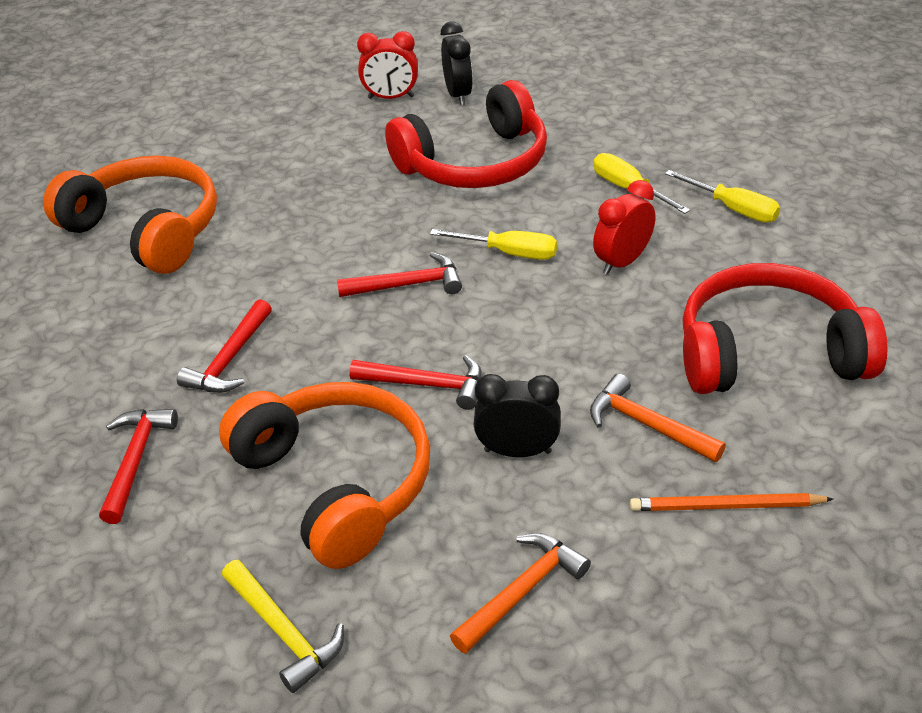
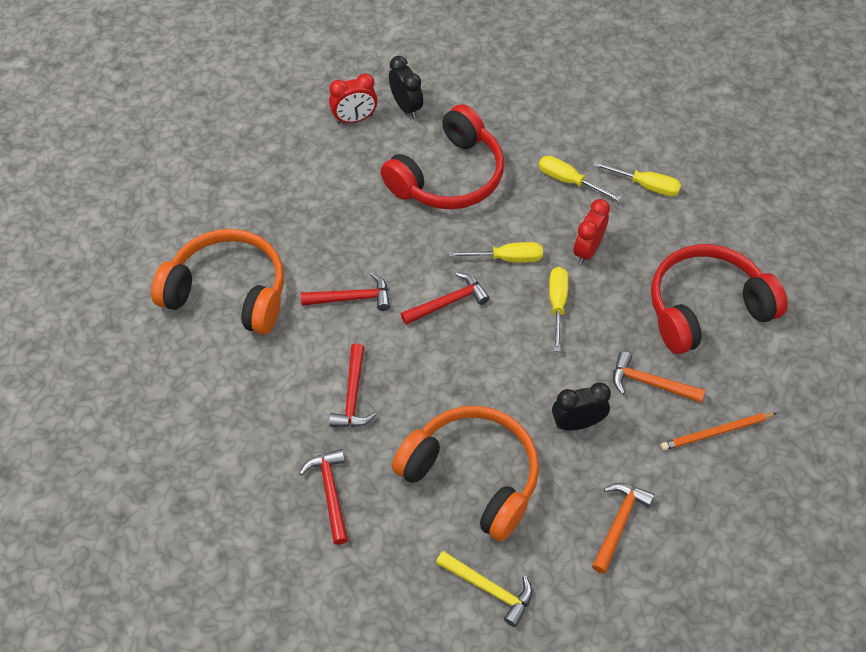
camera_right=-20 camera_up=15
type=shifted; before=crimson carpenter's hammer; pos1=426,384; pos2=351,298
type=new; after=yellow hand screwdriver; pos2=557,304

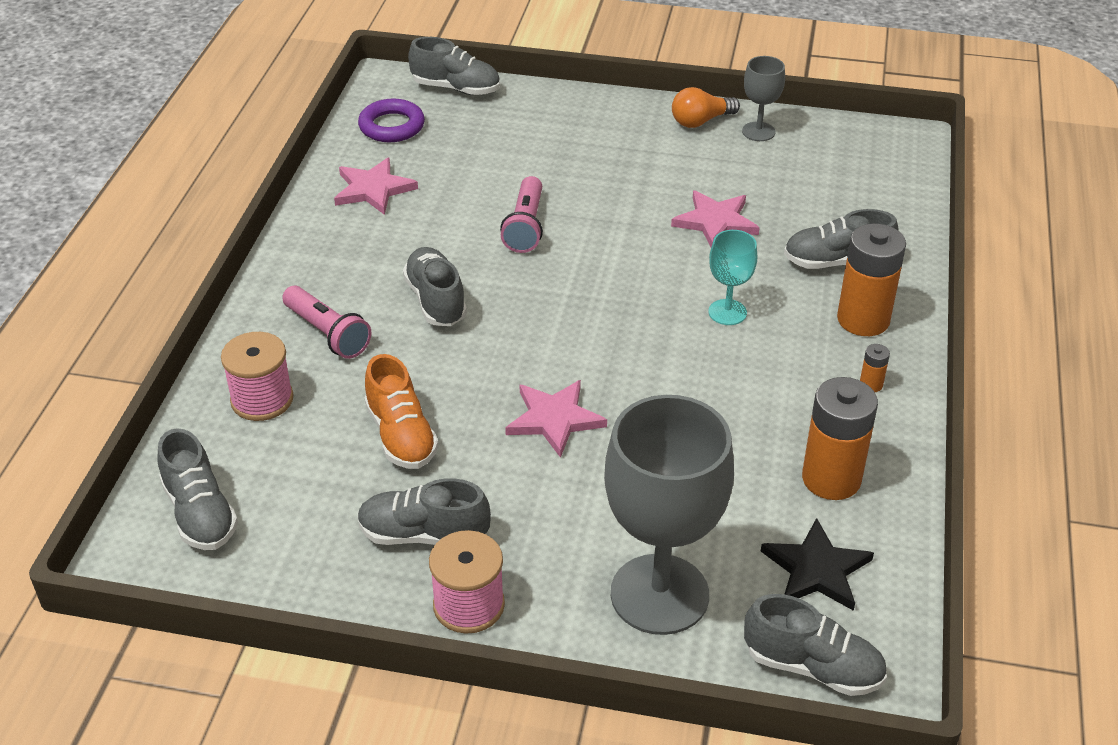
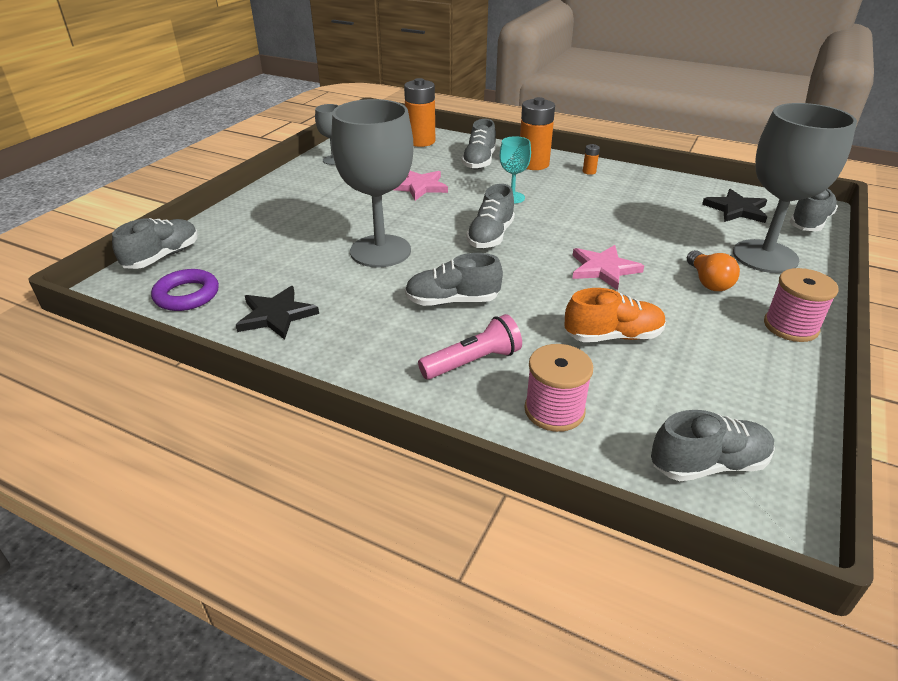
camera_right=-75 camera_up=-5
type=repainted; before=rose-pink star; after=jet-black star; pos1=373,189; pos2=276,315
type=shifted; before=ash-grey lace-up shoe; pos1=423,535; pos2=490,236
type=swapped; before=rose-pink pocket torch; after=ash-grey goblet; pos1=525,226; pos2=380,251
type=shifted; before=orange lightbulb; pos1=701,121; pos2=708,282
type=shifted; before=orange AA battery; pos1=831,479; pos2=420,141

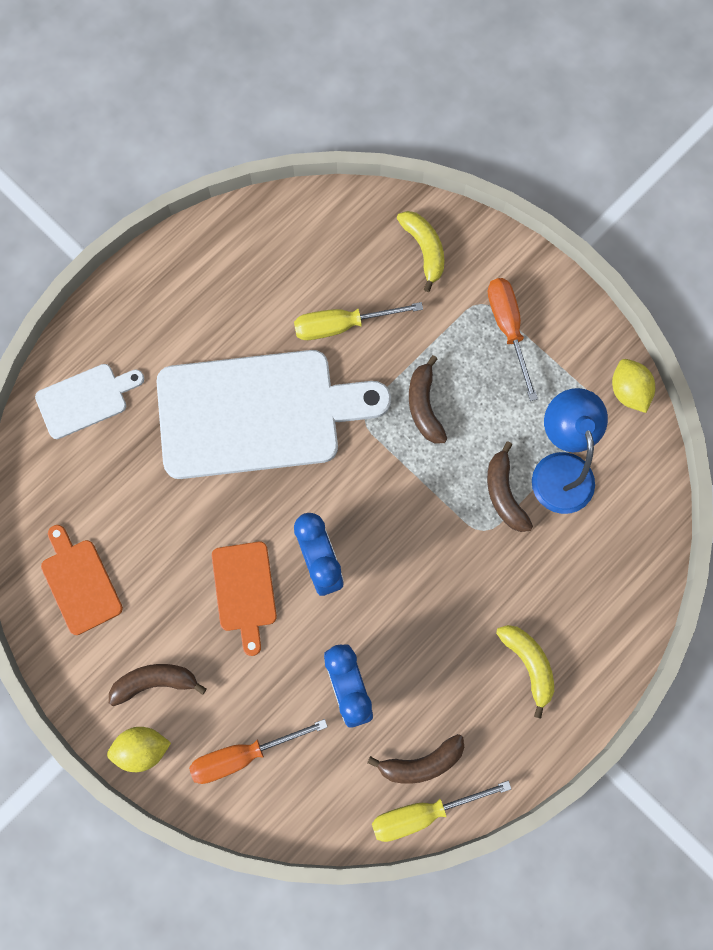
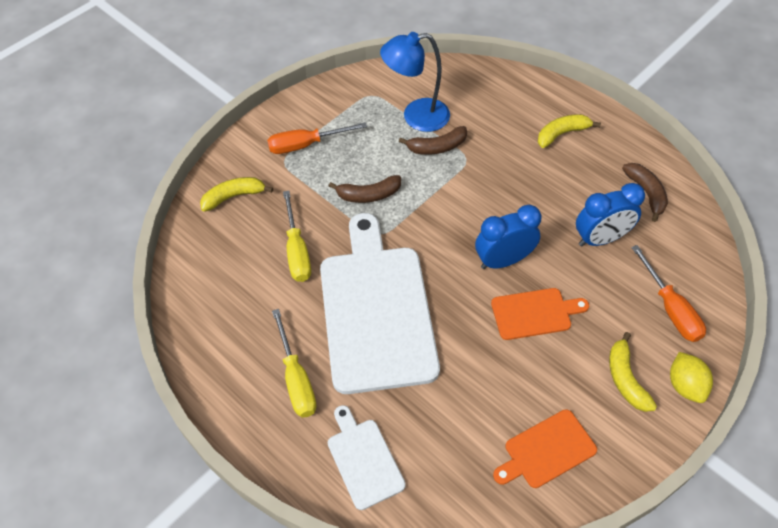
camera_right=-90 camera_up=-20
type=repainted; before=russet banana fruit; after=yellow banana fruit; pos1=155,682; pos2=625,379
type=shifted; before=yellow hand screwdriver; pos1=423,813; pos2=296,379
type=gone; before=yellow lemon; pos1=628,391

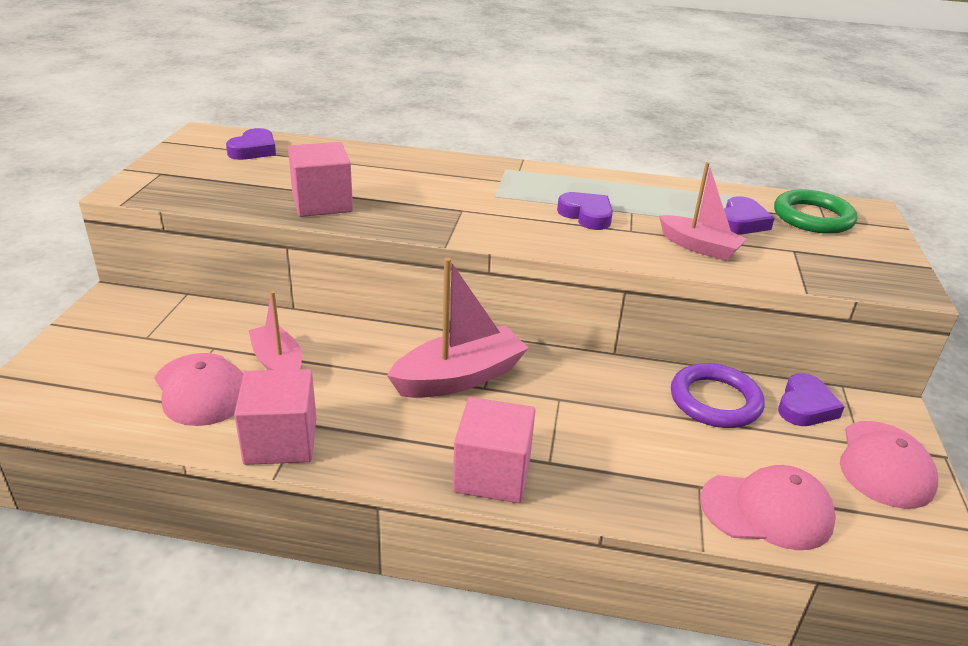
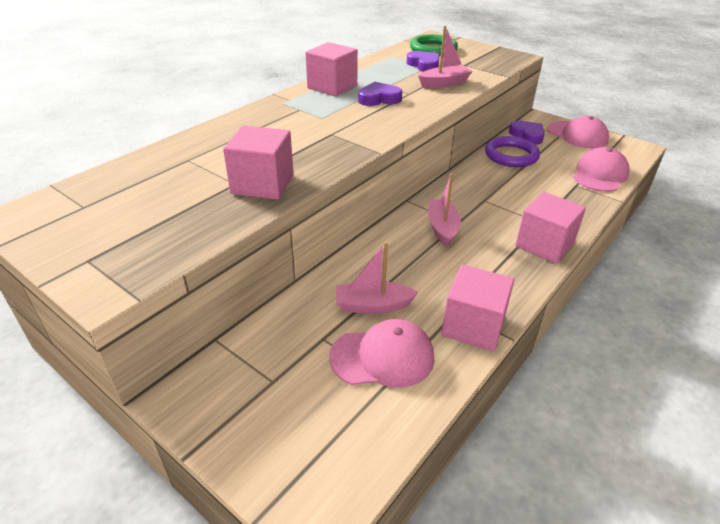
camera_right=-60 camera_up=5
type=gone; before=violet love heart; pos1=254,150
type=scaled; before=rose-pink sailboat; pos1=459,377; pos2=442,228; scale=0.65
type=new; after=rose-pink solid cube; pos2=332,87

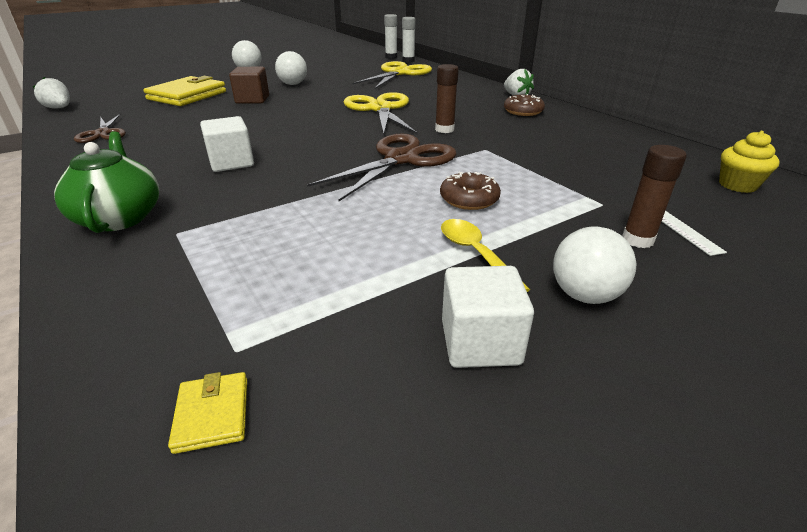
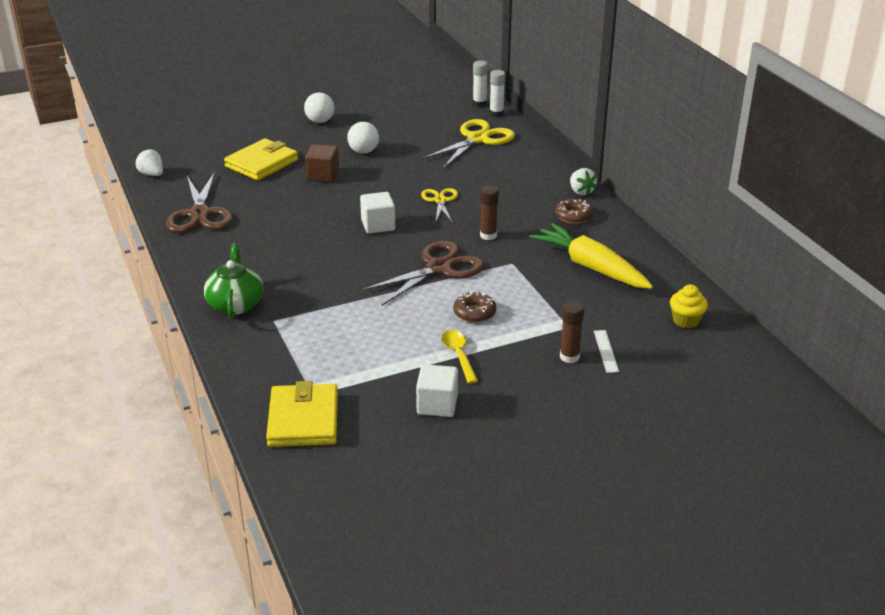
camera_right=10 camera_up=0
type=scaled; before=russet shears; pos1=102,133; pos2=199,214; scale=1.71
type=scaled; before=yellow card wallet; pos1=212,414; pos2=303,420; scale=2.25
type=shifted; before=pure white solid cube; pos1=231,162; pos2=378,225
type=scaled; before=yellow shears; pos1=380,109; pos2=440,200; scale=0.58
type=gone; before=pure white play ball; pos1=584,295
type=new; after=yellow carrot; pos2=591,267

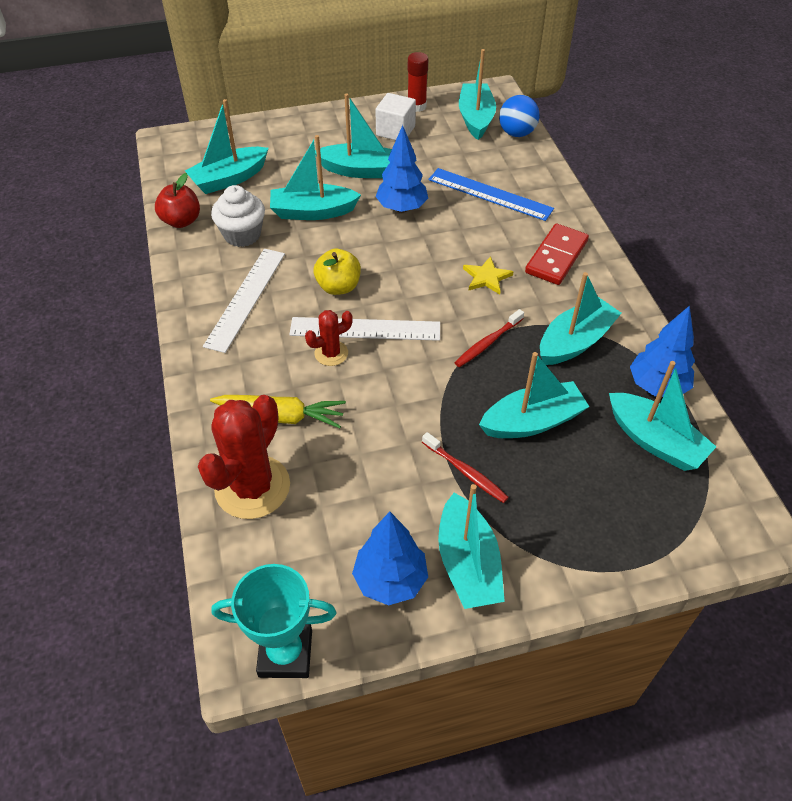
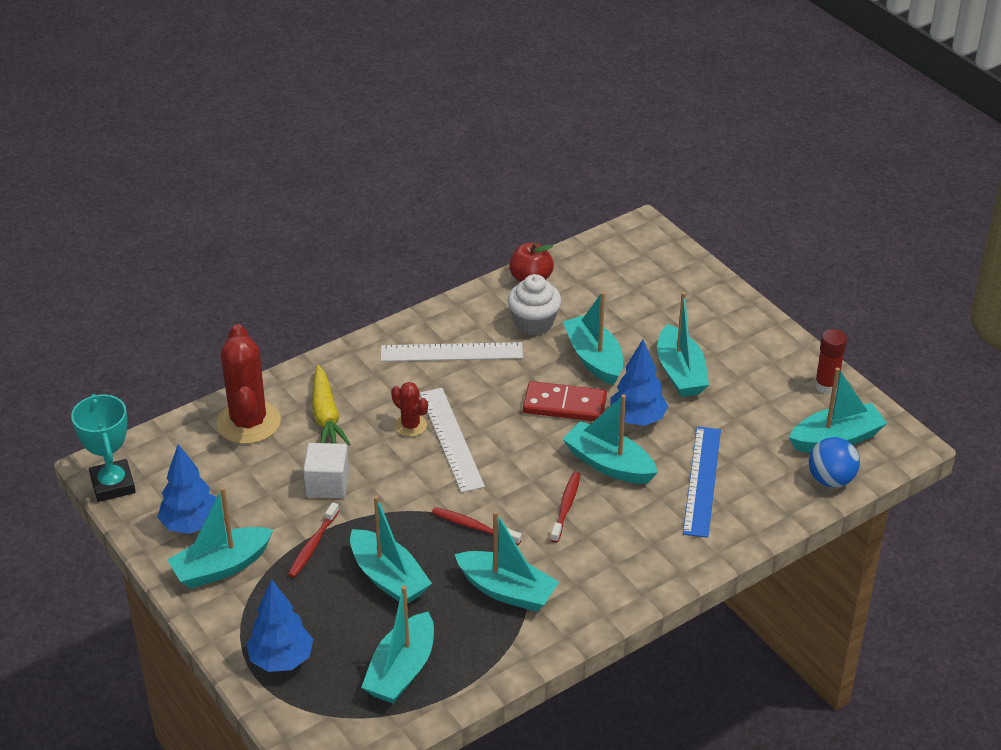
camera_right=70 camera_up=-10
type=shifted; before=turquoise sailboat; pos1=229,179; pos2=609,464
type=rotated; before=crimson saguaro cactus; pos1=252,487; pos2=248,422; turn=75
type=gone; before=yellow apple; pos1=338,287
type=shifted; before=pure white solid cube; pos1=395,131; pos2=327,484
type=swapped; before=yellow star; after=crimson tooth brush; pos1=486,277; pos2=566,506
type=shifted; before=crimson domino; pos1=556,257; pos2=564,405
type=shifted; before=cobalt fir tree; pos1=657,386; pos2=281,660

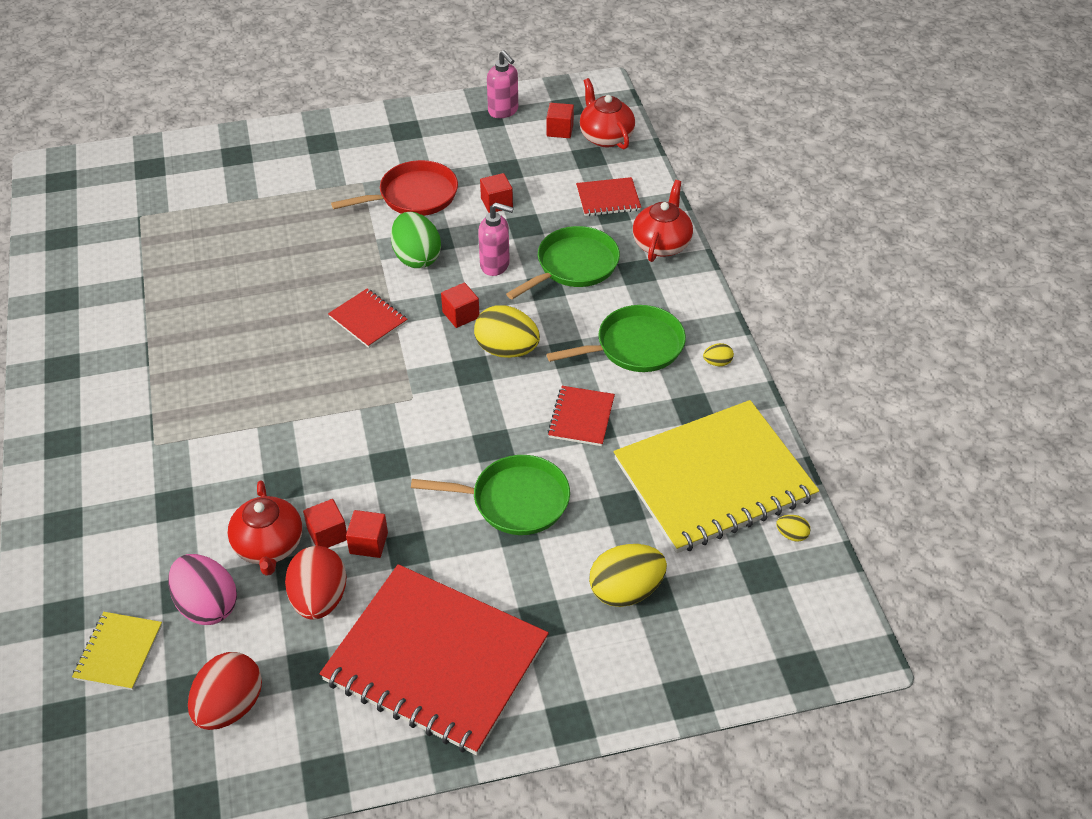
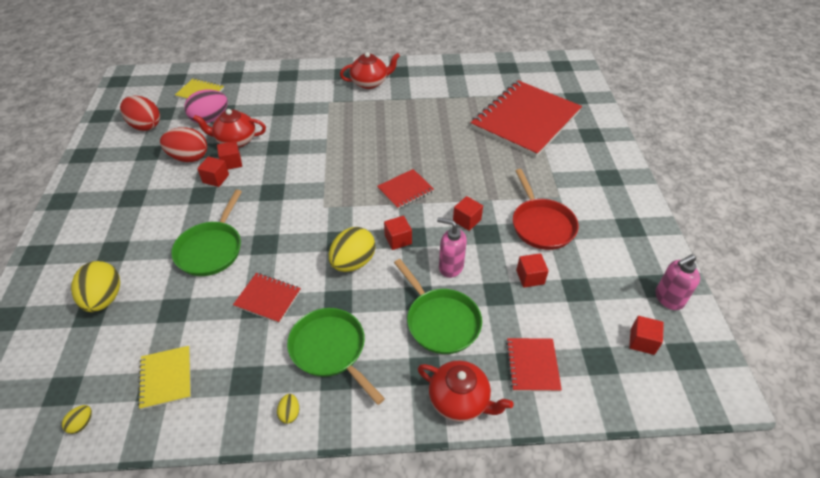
camera_right=100 camera_up=0
type=shifted; before=crimson exercise book; pos1=436,661; pos2=525,120
type=swapped; before=emerald egg shape; after=crimson solid cube; pos1=416,257; pos2=467,220
type=rotated; before=rose-pink pump bottle; pos1=495,265; pos2=450,267; turn=90
type=rotated; before=emerald frying pan; pos1=635,346; pos2=330,350; turn=150
type=shifted; before=crimson china teapot; pos1=605,137; pos2=370,83
type=scaled; before=yellow exercise book; pos1=714,479; pos2=166,378; scale=0.43

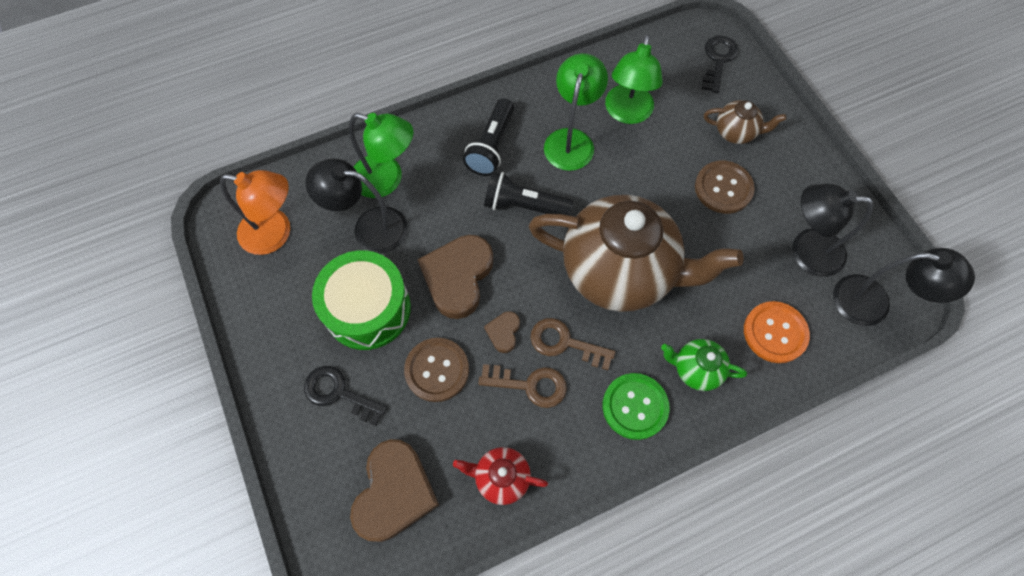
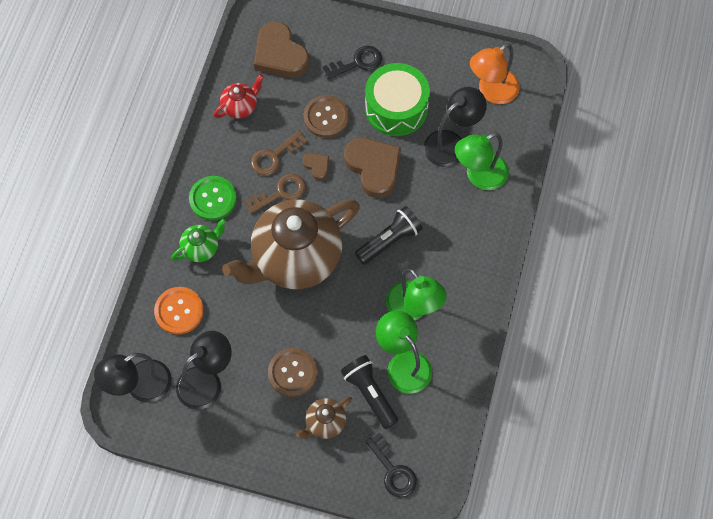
camera_right=130 camera_up=0
type=shifted; before=jet-black pocket torch; pos1=491,146; pos2=370,394

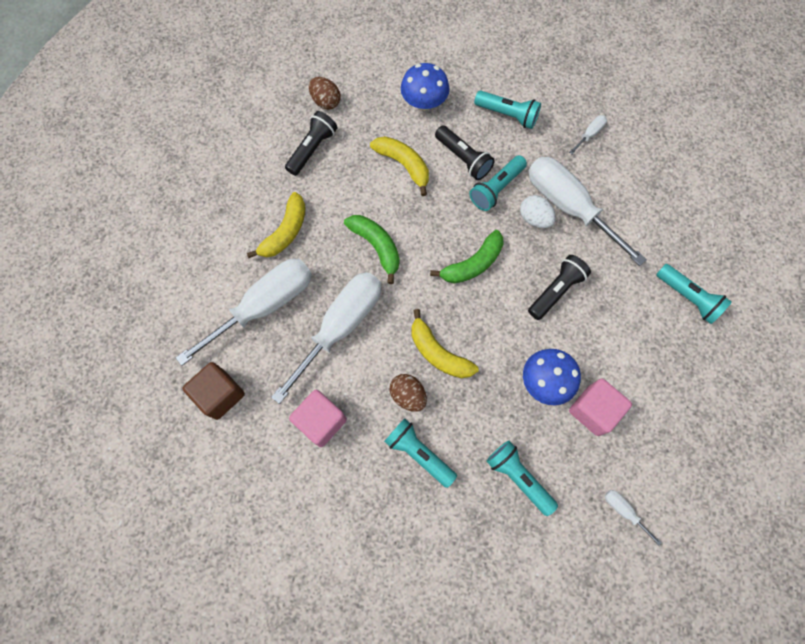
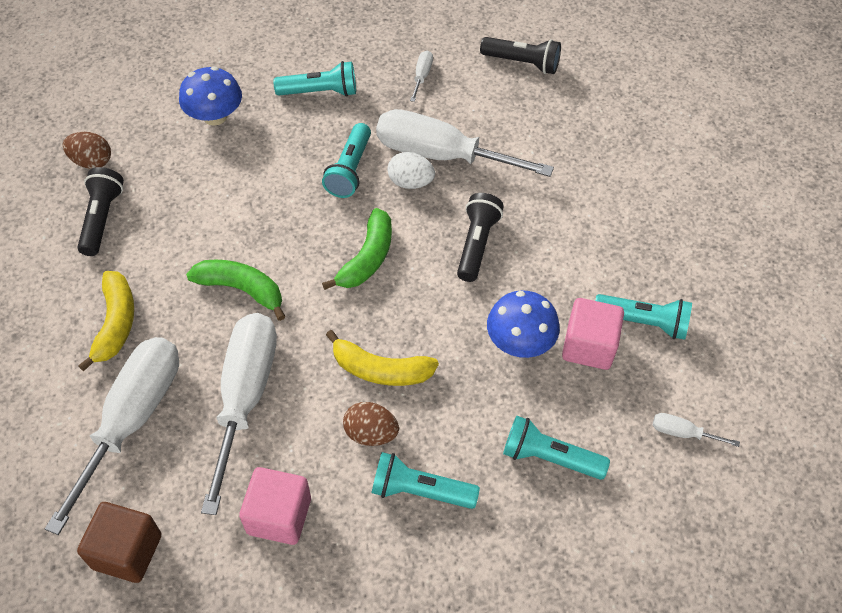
camera_right=-30 camera_up=-15
type=gone; before=yellow banana fruit; pos1=404,165
type=shifted; before=jet-black pocket torch; pos1=463,159; pos2=522,63
type=shifted; before=turquoise pocket torch; pos1=688,297; pos2=643,322

